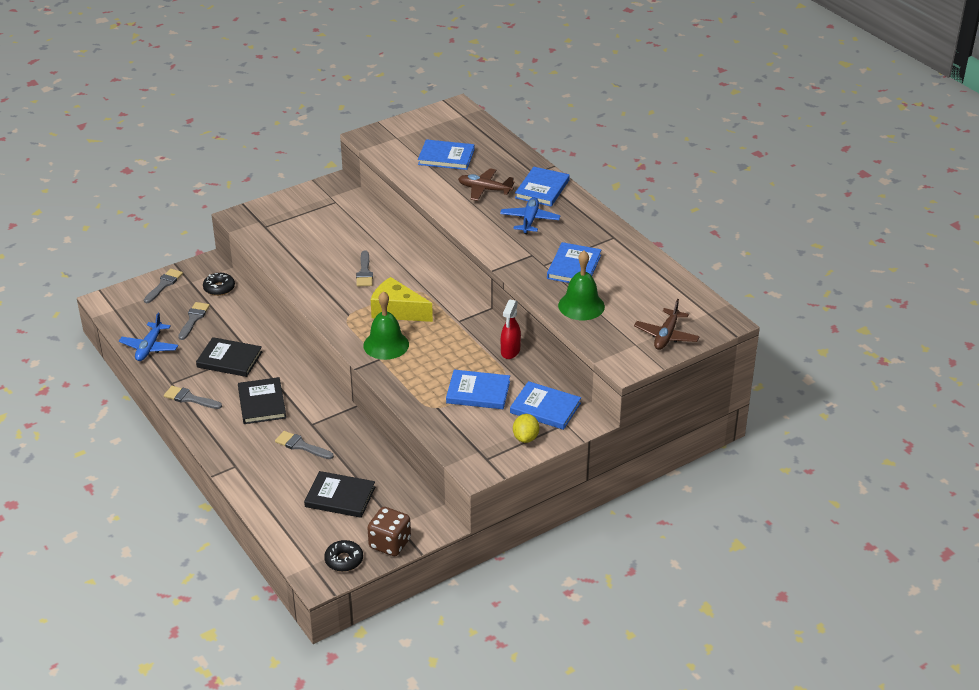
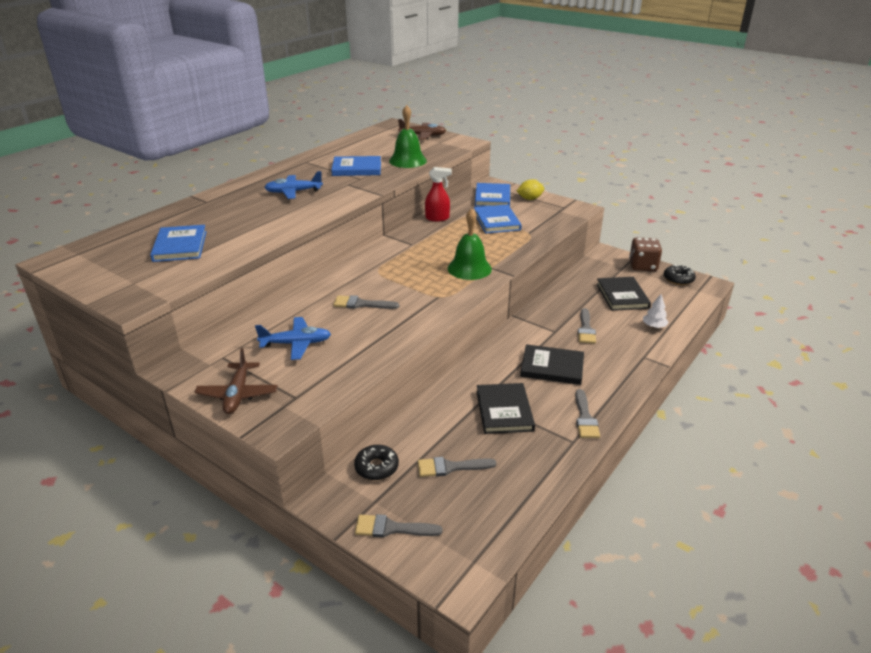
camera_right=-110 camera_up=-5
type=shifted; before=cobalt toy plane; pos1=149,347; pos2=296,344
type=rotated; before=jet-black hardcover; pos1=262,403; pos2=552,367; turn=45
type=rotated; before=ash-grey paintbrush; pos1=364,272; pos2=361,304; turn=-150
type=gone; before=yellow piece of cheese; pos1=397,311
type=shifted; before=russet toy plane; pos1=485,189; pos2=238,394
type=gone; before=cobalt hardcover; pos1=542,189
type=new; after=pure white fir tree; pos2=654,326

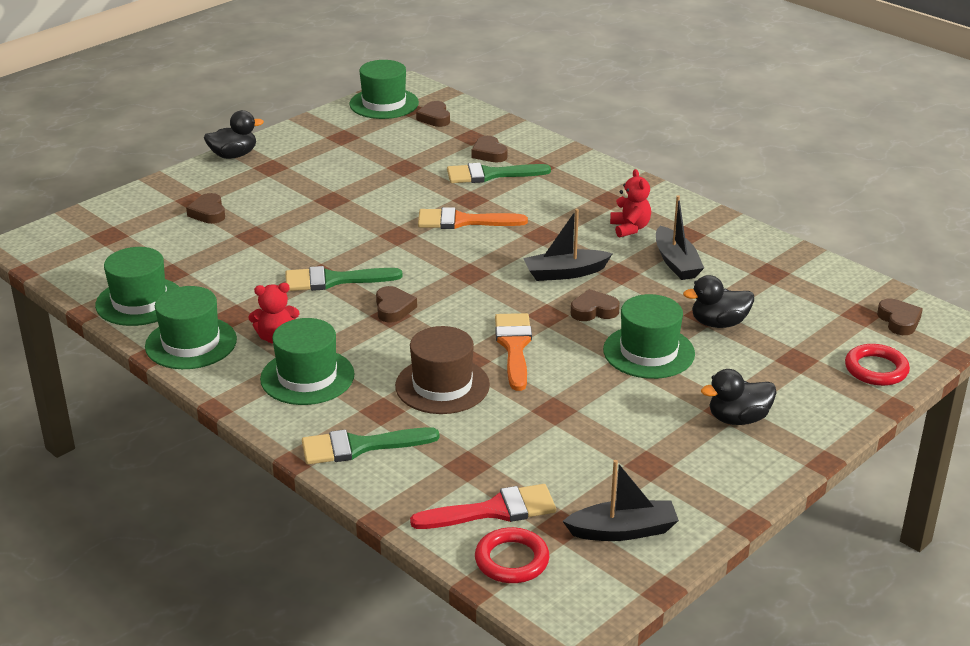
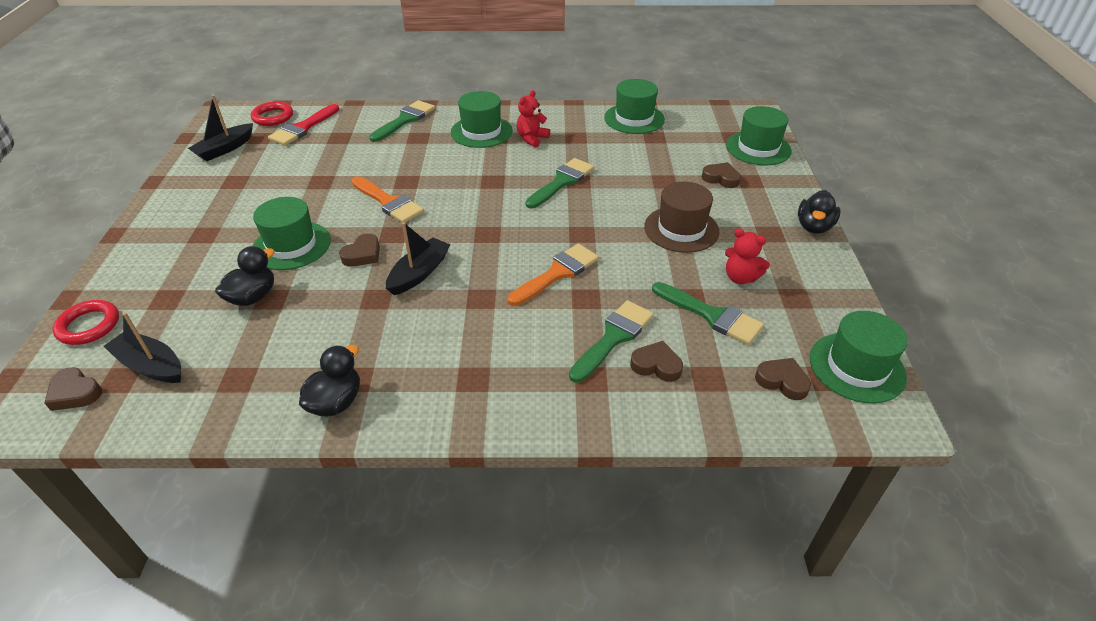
camera_right=135 camera_up=10
type=shifted; before=emerald tall hat; pos1=191,343; pos2=758,148
type=gone; before=russet love heart; pos1=393,308
type=shifted; before=russet tall hat; pos1=442,385; pos2=681,229
type=shifted; before=crimson teddy; pos1=630,228; pos2=740,277
type=shifted; before=jet-black sailboat; pos1=676,263; pos2=151,365
type=shifted; before=jet-black rubber duck; pos1=738,419; pos2=336,402
type=new; after=emerald paintbrush; pos2=712,315

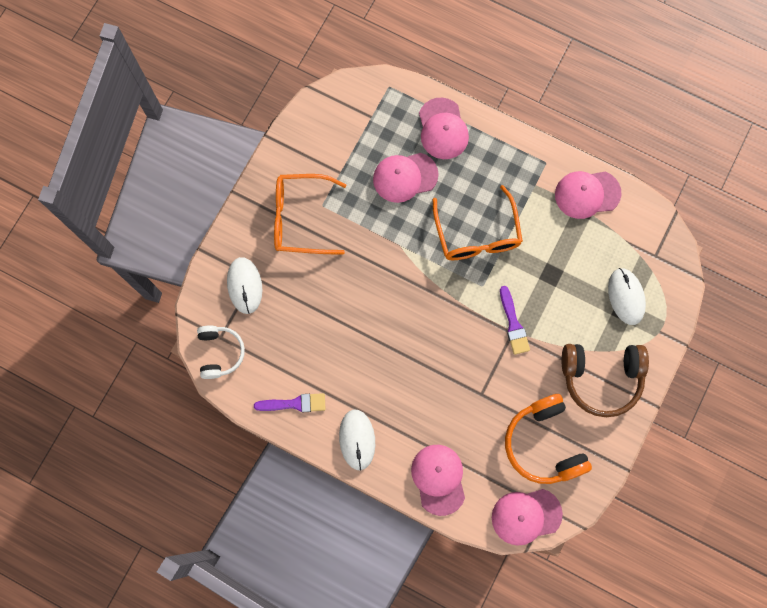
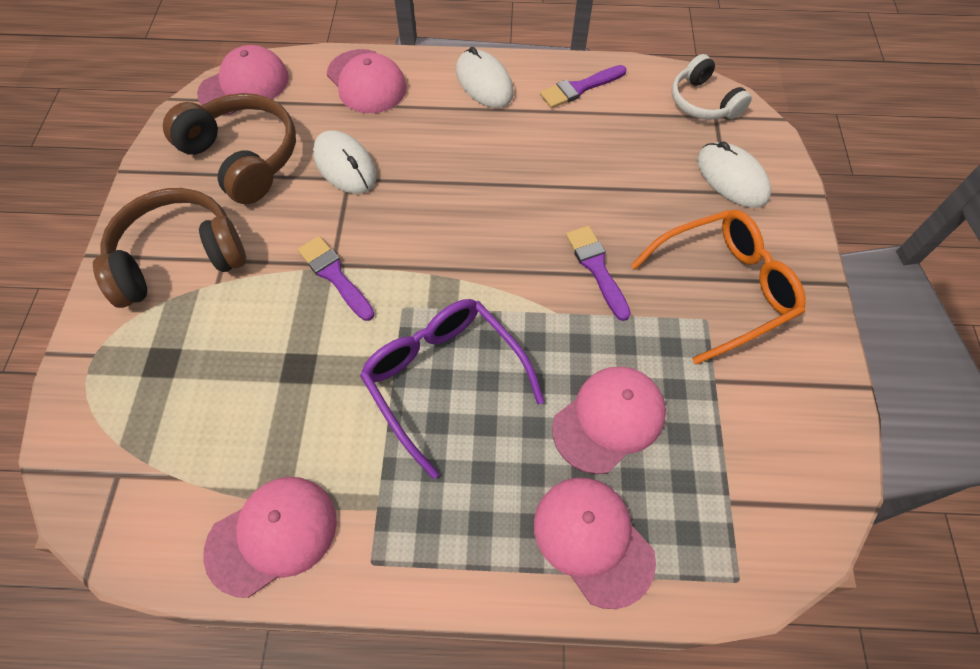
camera_right=155 camera_up=-15
type=repainted; before=orange glasses; after=violet glasses; pos1=477,234; pos2=444,379
type=repainted; before=orange over-ear headphones; after=russet over-ear headphones; pos1=544,444; pos2=243,158
type=shifted; before=pure white PC mouse; pos1=626,297; pos2=345,165
type=new; after=violet paintbrush; pos2=597,268

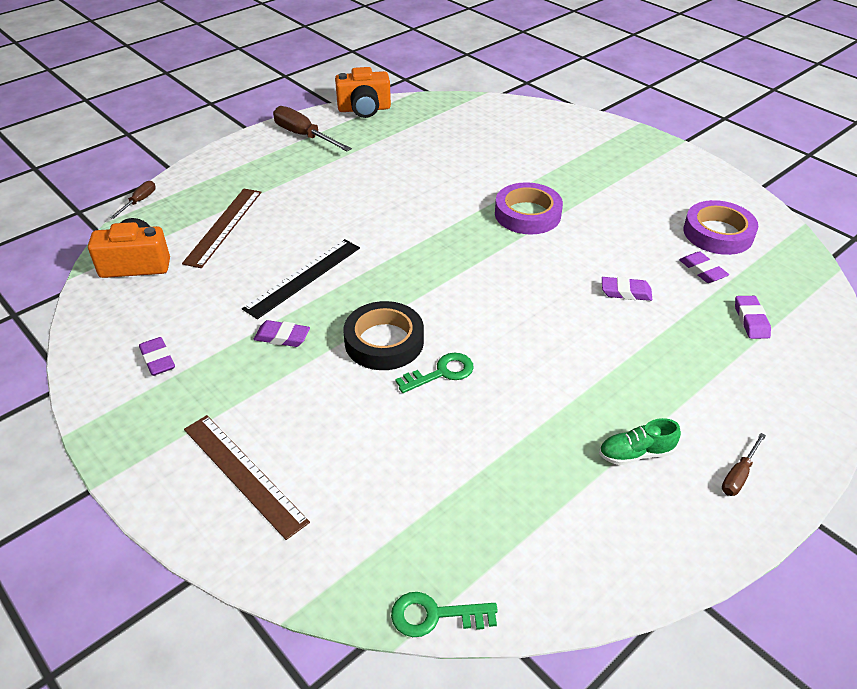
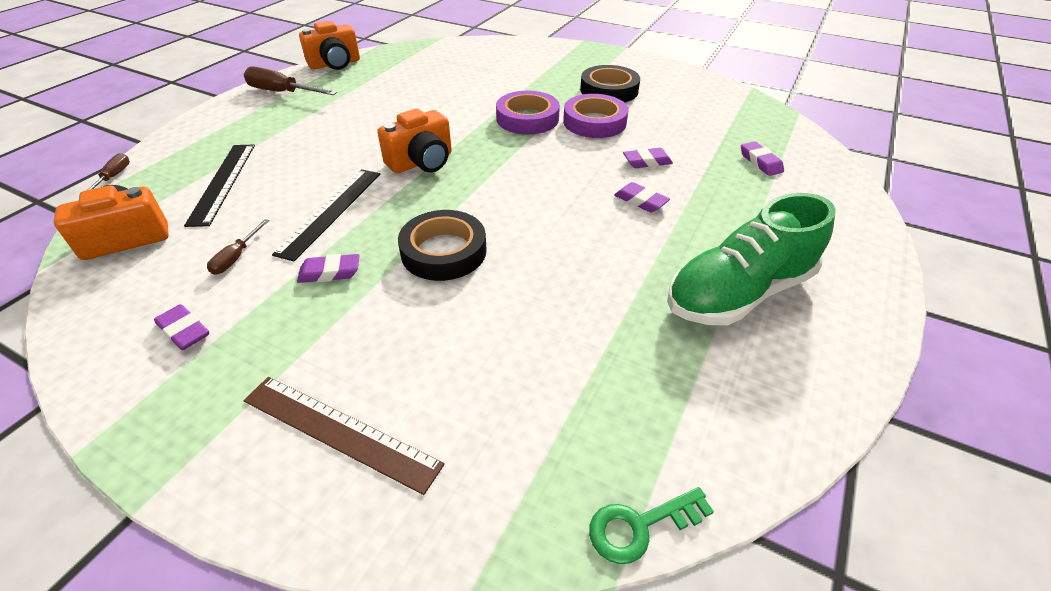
camera_right=-20 camera_up=0
type=repainted; before=russet ruler; after=jet-black ruler; pos1=224,226; pos2=223,182
type=gone; before=emerald latchkey; pos1=441,373
type=scaled; before=emerald lace-up shoe; pos1=636,453; pos2=739,293; scale=2.25
type=shifted; before=violet eraser; pos1=702,271; pos2=640,201
type=shifted; before=violet sticky tape; pos1=718,233; pos2=594,122
type=shifted; before=russet hand screwdriver; pos1=738,475; pos2=236,257
type=new; after=orange camera; pos2=422,162
type=new; after=jet-black sticky tape; pos2=609,90

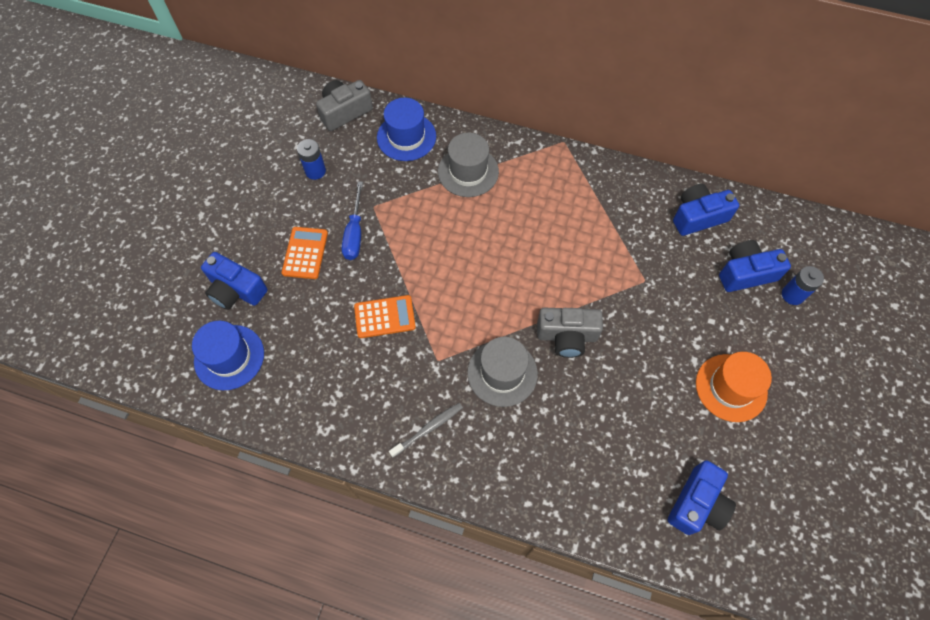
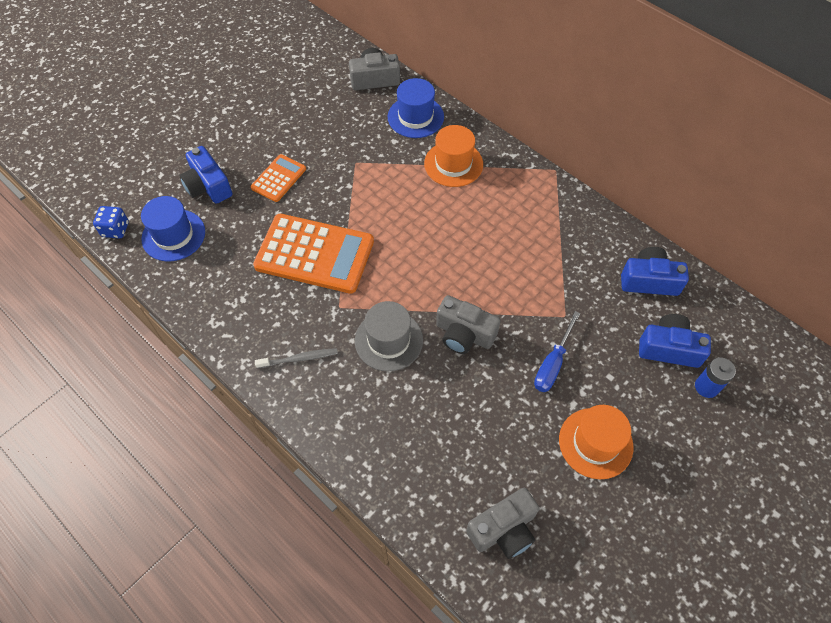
camera_right=25 camera_up=-5
type=gone; before=cobalt AA battery; pos1=315,171
type=shifted; before=cobalt hand screwdriver; pos1=354,233; pos2=552,364
type=scaled; before=orange adding machine; pos1=384,317; pos2=314,254; scale=1.94
type=repainted; before=ash-grey tall hat; after=orange tall hat; pos1=468,171; pos2=453,164
type=repainted; before=cobalt camera; after=ash-grey camera; pos1=697,504; pos2=504,529
type=new; after=cobalt dice; pos2=115,229

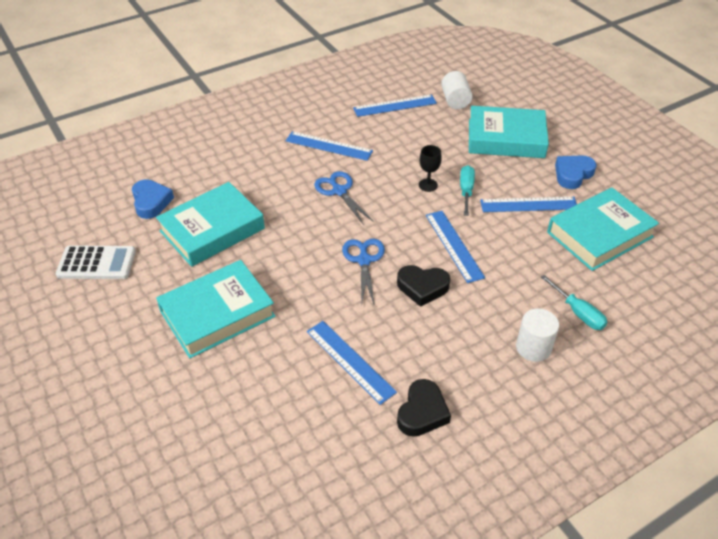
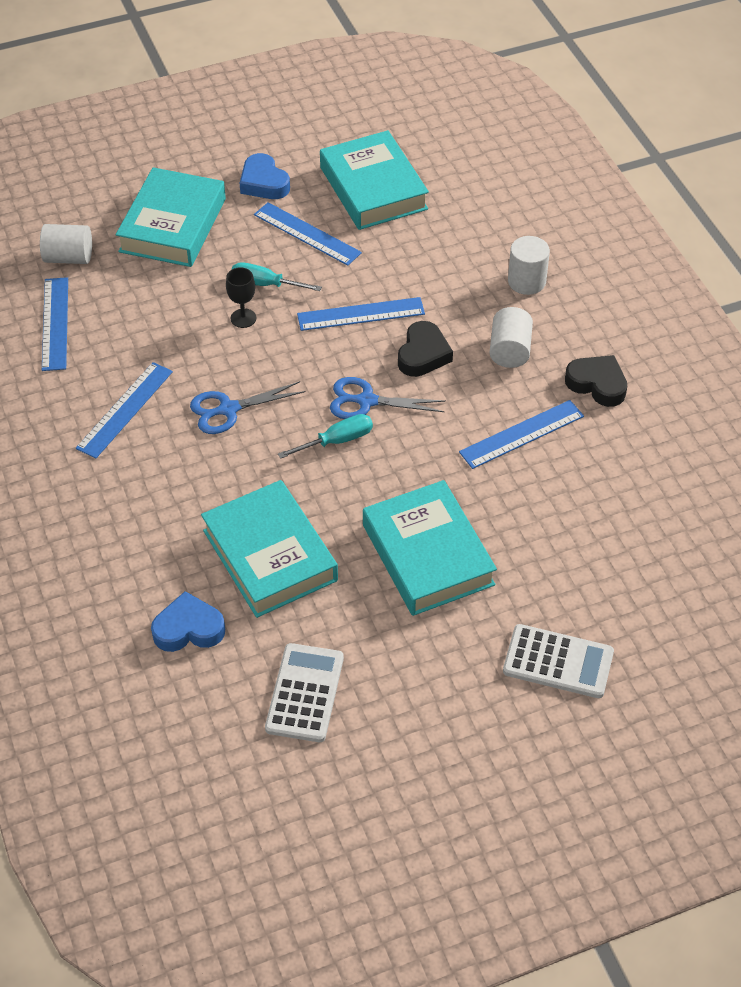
camera_right=-80 camera_up=5
type=rotated; before=cobalt ruler; pos1=528,204; pos2=307,234; turn=-60
type=shifted; before=turquoise hand screwdriver; pos1=578,312; pos2=336,441
type=new; after=pure white cylinder; pos2=510,351
type=new; after=pure white adding machine; pos2=558,662

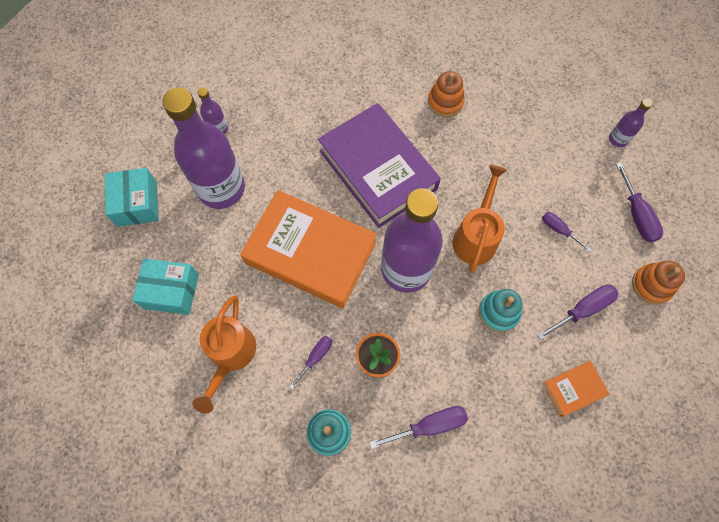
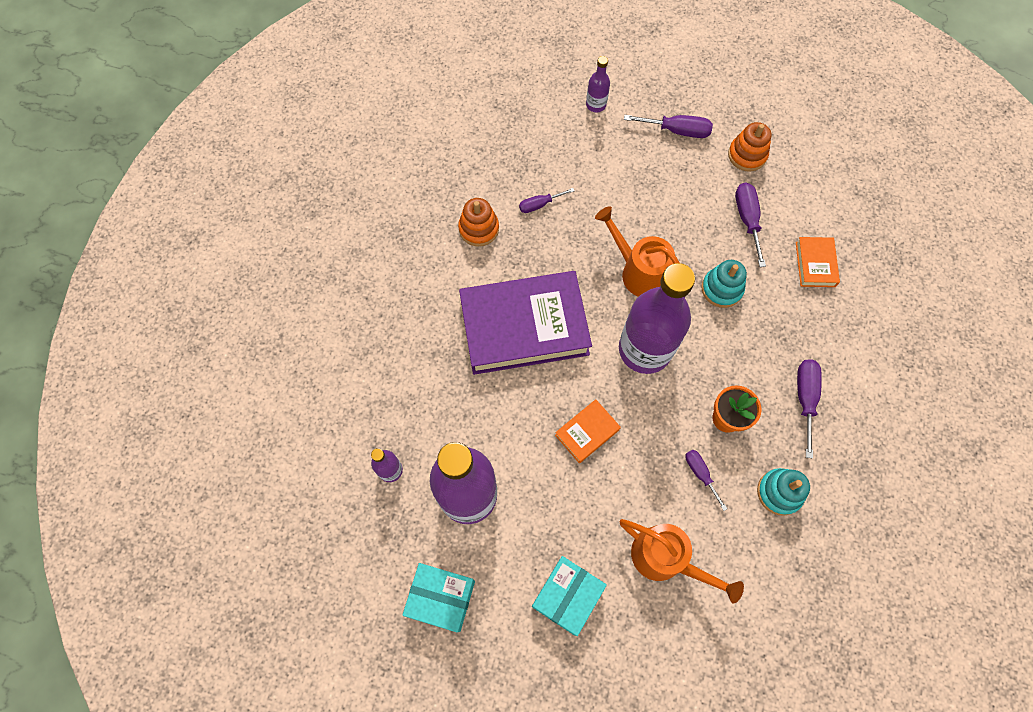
camera_right=-65 camera_up=0
type=scaled; before=orange hardcover; pos1=310,253; pos2=587,432; scale=0.44
type=shifted; before=violet hand screwdriver; pos1=558,230; pos2=539,204

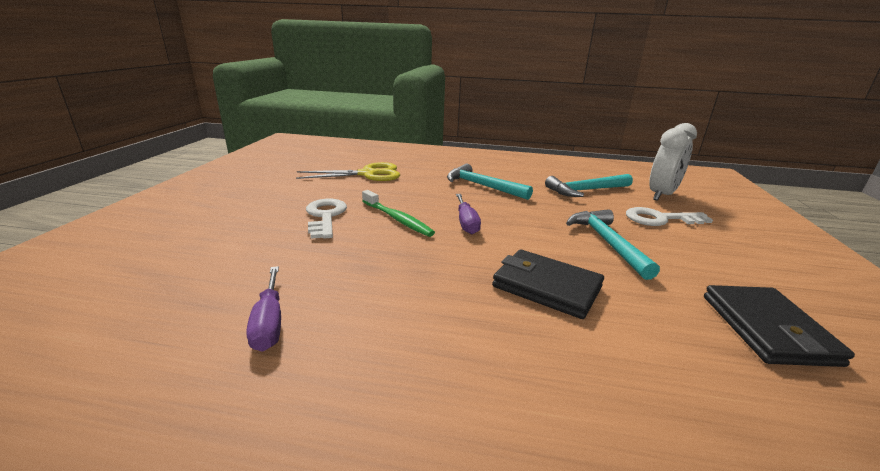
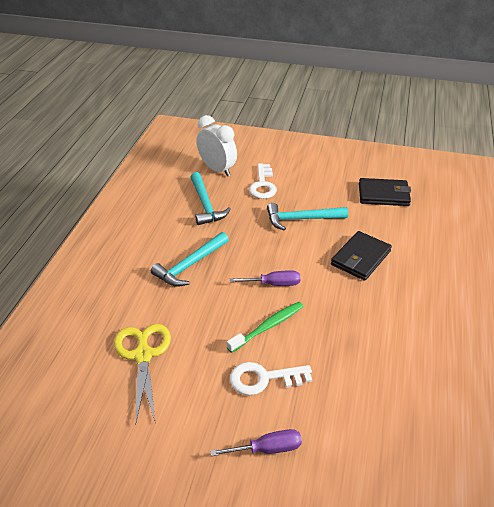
camera_right=-85 camera_up=15
type=shifted; before=violet hand screwdriver; pos1=269,323; pos2=267,449

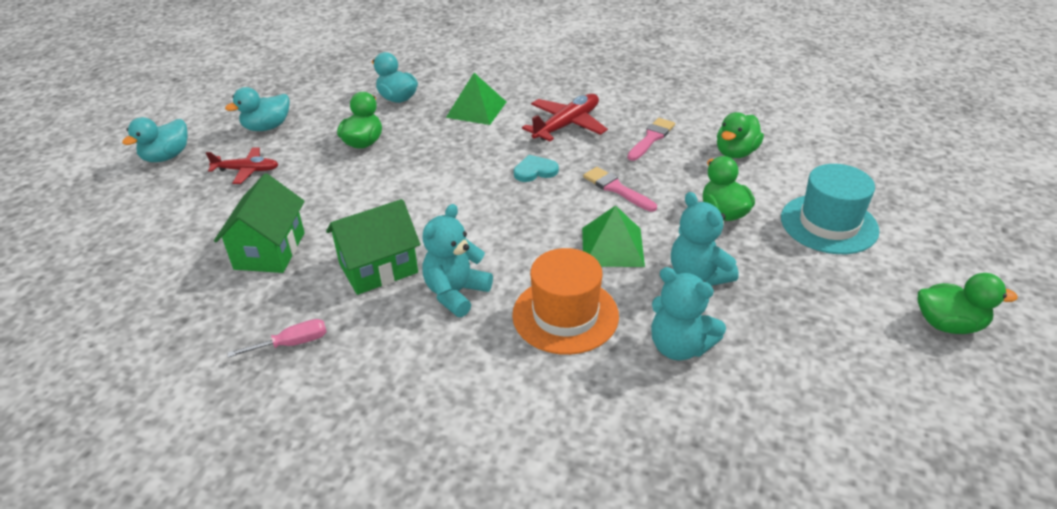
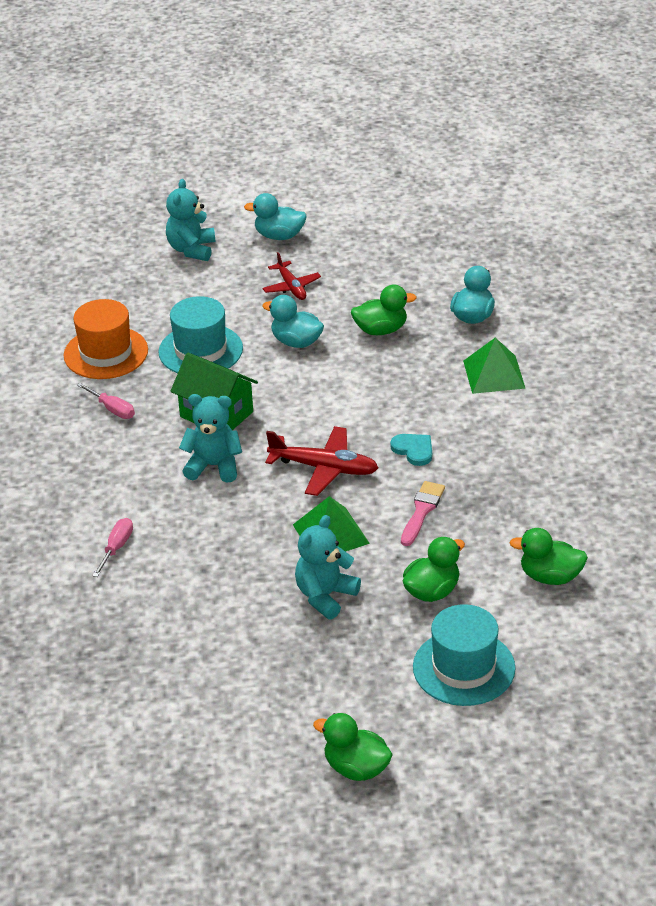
camera_right=65 camera_up=0
type=swapped; before=emerald toy house; after=turquoise tall hat; pos1=270,251; pos2=200,350
type=shifted; before=turquoise rubber duck; pos1=267,127; pos2=296,342
type=shifted; before=orange tall hat; pos1=565,315; pos2=106,353
type=shifted; before=crimson toy plane; pos1=566,125; pos2=324,468
type=gone; before=rose-pink paintbrush; pos1=651,138
type=shifted; before=turquoise teddy; pos1=679,347; pos2=191,249
type=rotated; before=emerald rubber duck; pos1=948,324; pos2=356,768; turn=135
type=new; after=rose-pink hand screwdriver; pos2=116,548

